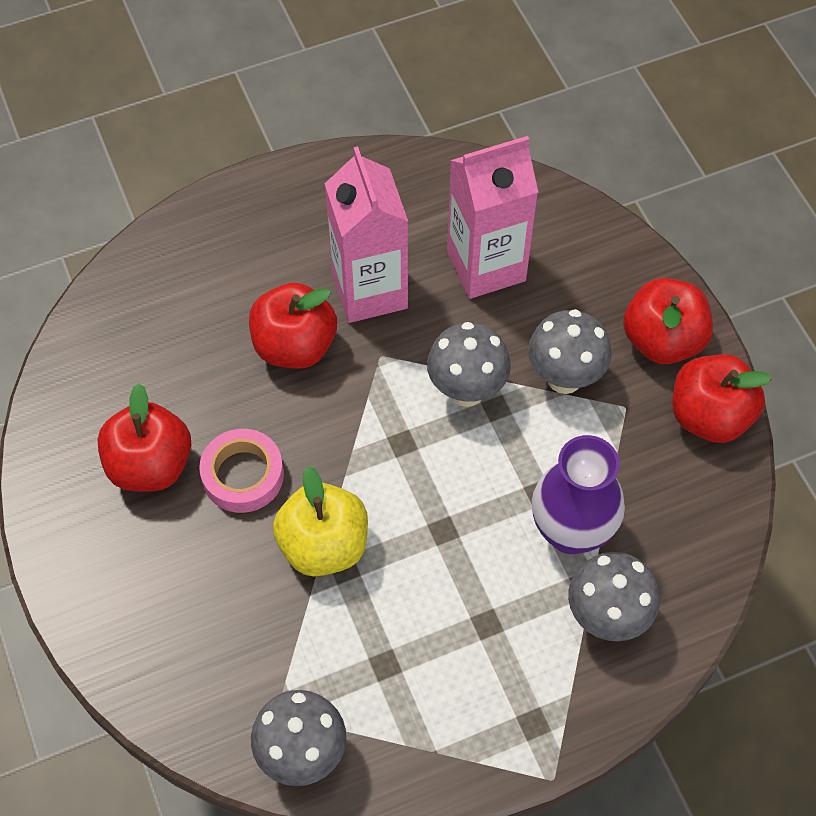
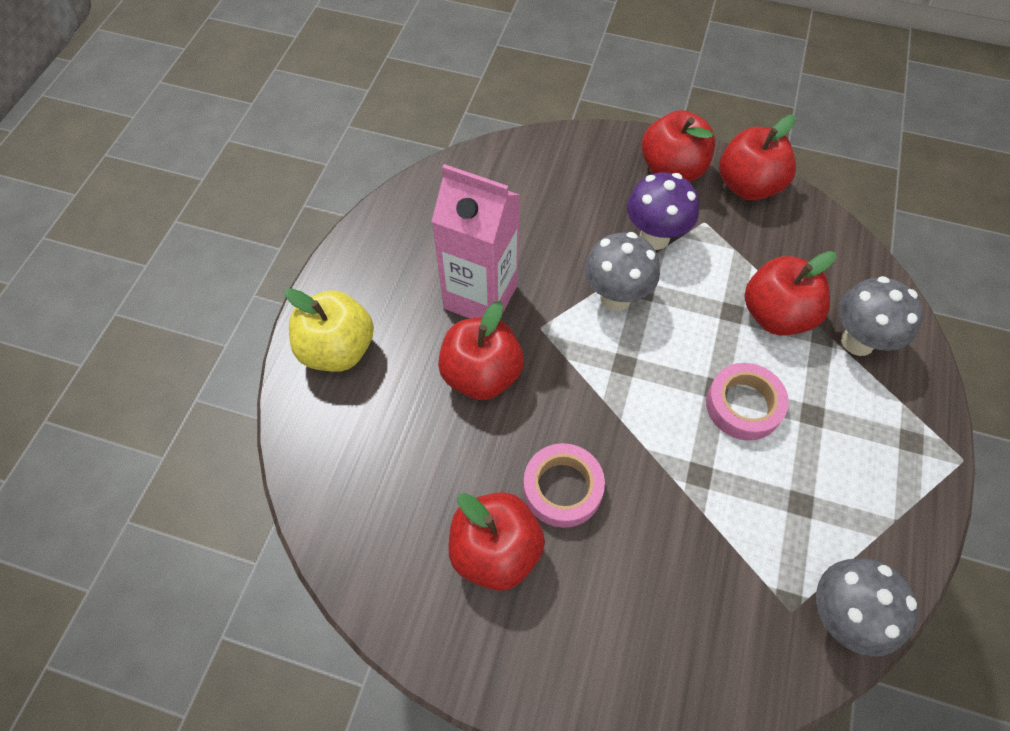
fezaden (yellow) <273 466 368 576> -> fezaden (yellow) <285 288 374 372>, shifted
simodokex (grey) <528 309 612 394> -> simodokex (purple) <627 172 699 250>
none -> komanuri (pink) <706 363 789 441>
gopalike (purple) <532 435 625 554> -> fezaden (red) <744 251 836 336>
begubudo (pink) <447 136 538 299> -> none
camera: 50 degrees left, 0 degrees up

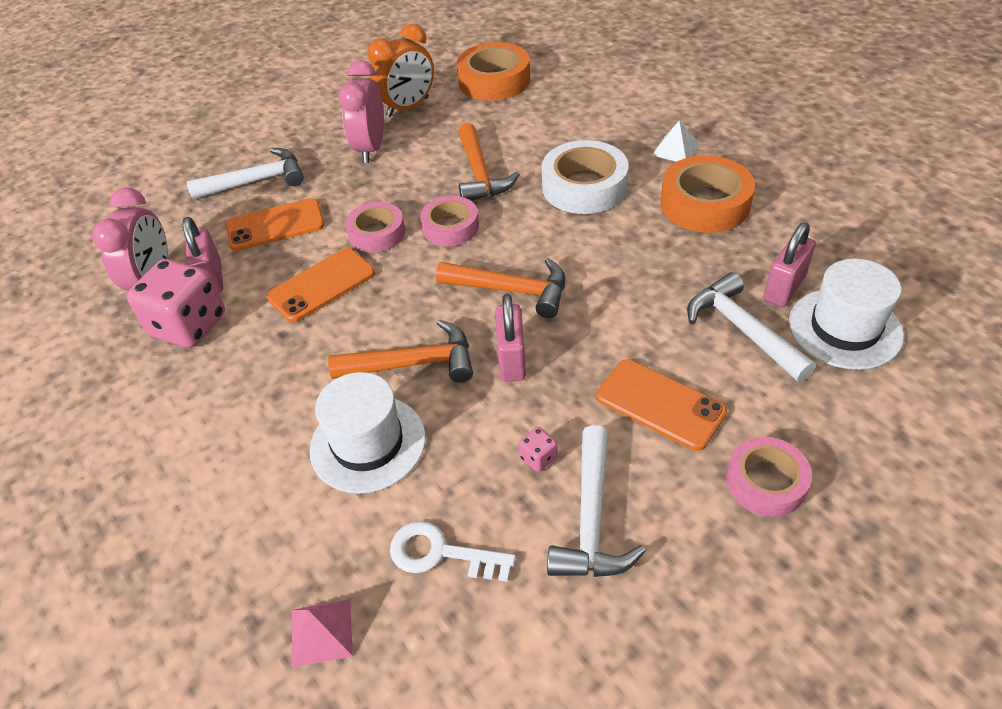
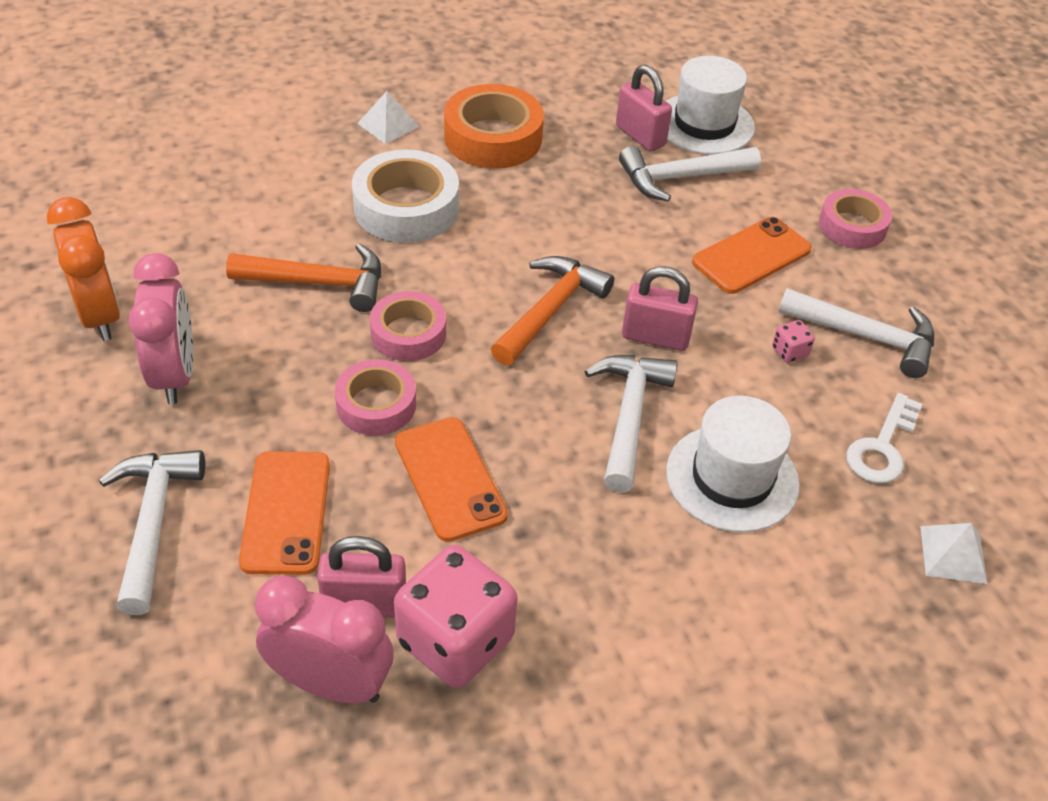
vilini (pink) <338 60 384 163> -> vilini (pink) <129 253 193 404>, 120 degrees counterclockwise
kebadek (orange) <328 320 473 383> -> kebadek (white) <585 355 678 493>
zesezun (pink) <292 599 353 668> -> zesezun (white) <920 523 987 584>
komanuri (orange) <457 42 530 101> -> none
camera: 80 degrees left, 0 degrees up

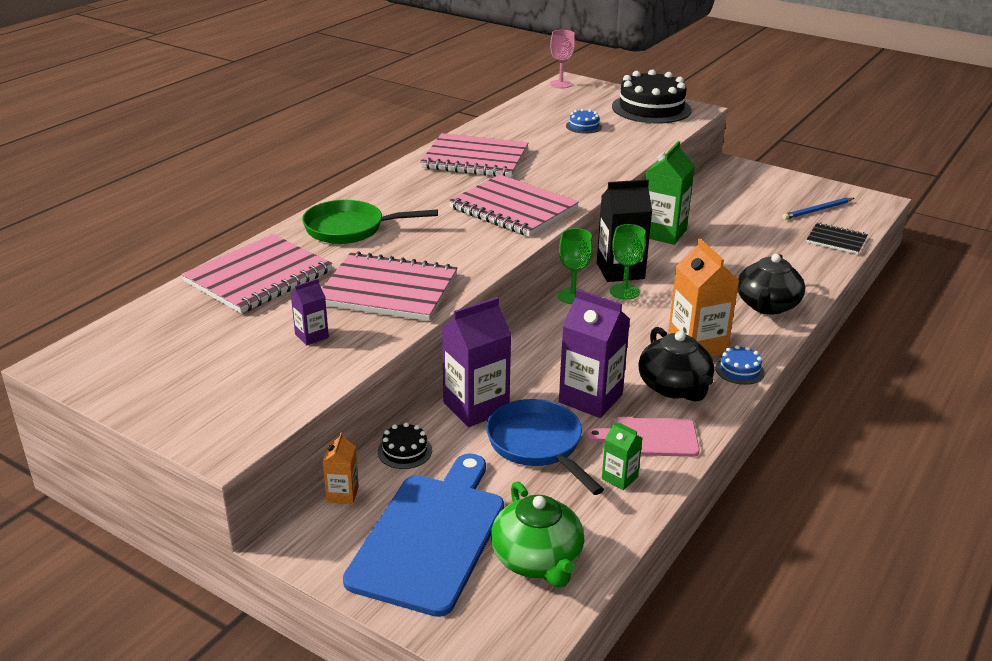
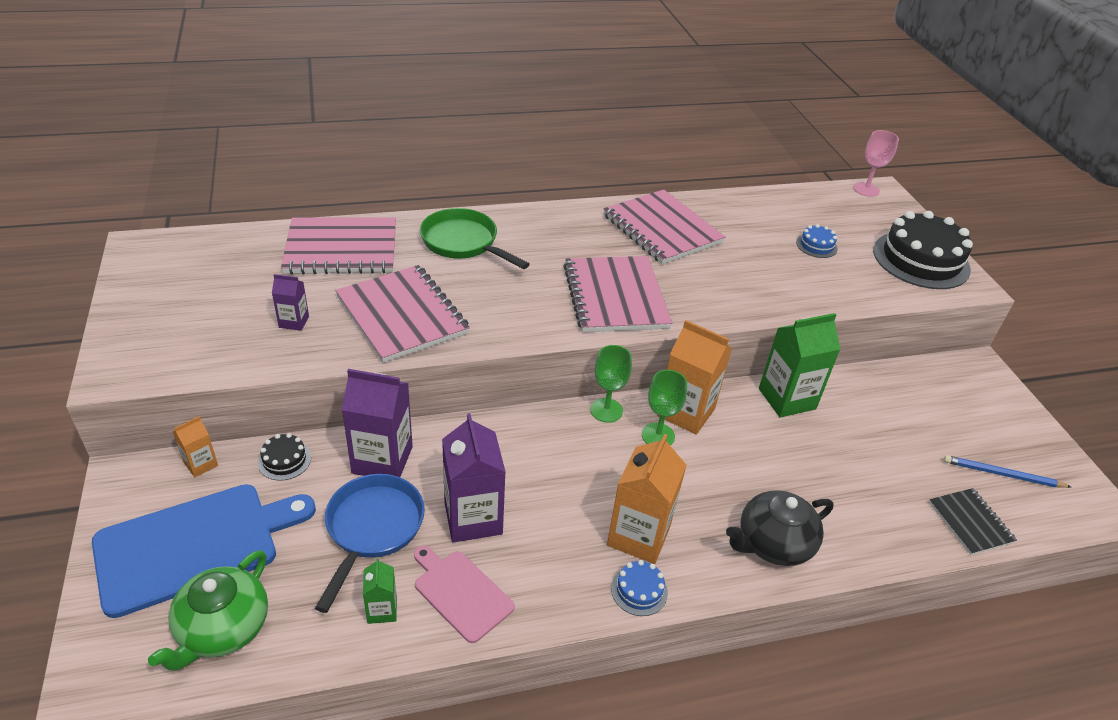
begubudo (black) <597 179 652 282> -> begubudo (orange) <657 320 732 435>
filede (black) <638 327 714 401> -> none
camera: 40 degrees right, 10 degrees up

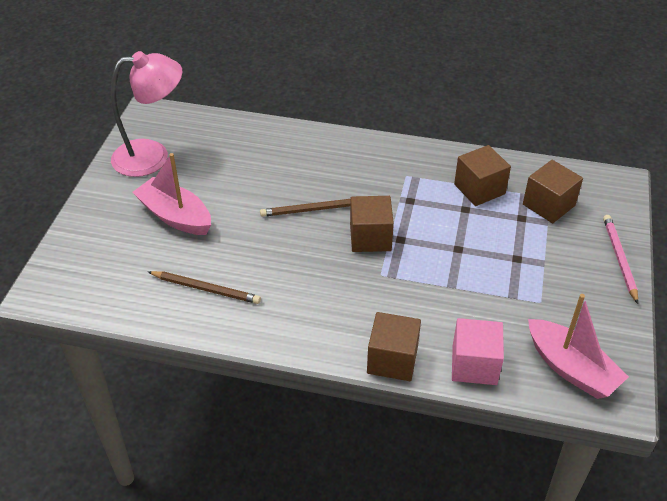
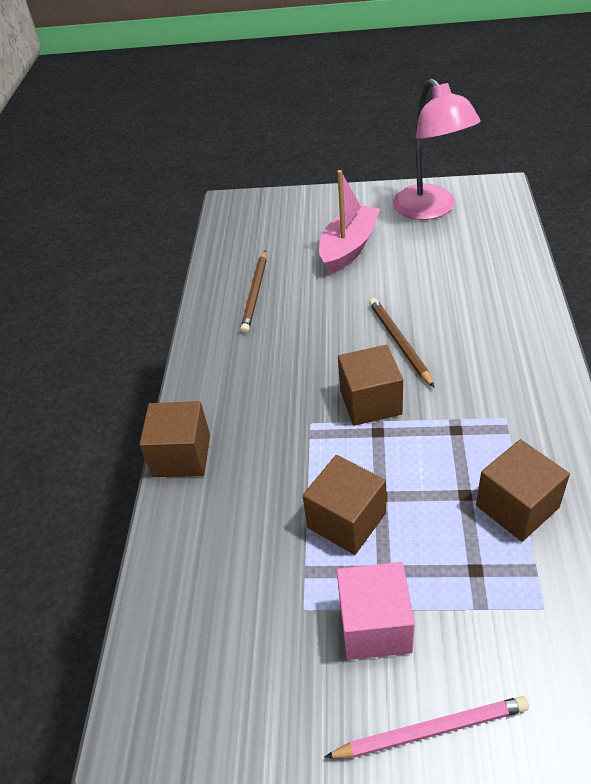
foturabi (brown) <523 160 583 223> -> foturabi (brown) <302 455 386 555>, shifted
foturabi (pink) <452 318 504 385> -> foturabi (pink) <337 562 415 660>, shifted
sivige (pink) <528 294 629 399> -> none
camera: 85 degrees right, 0 degrees up

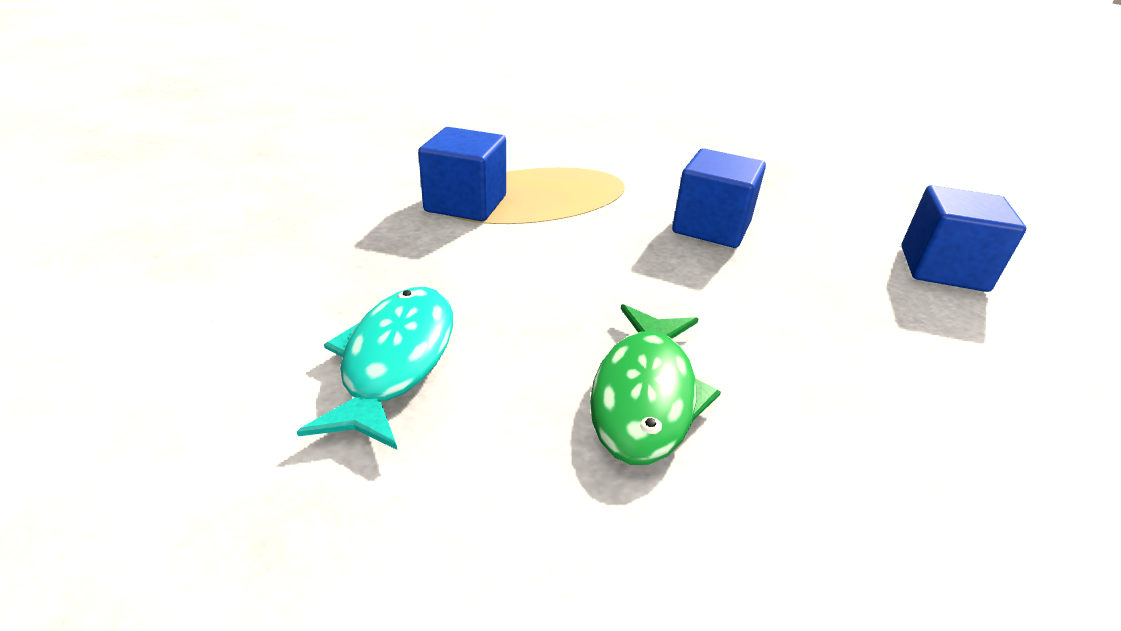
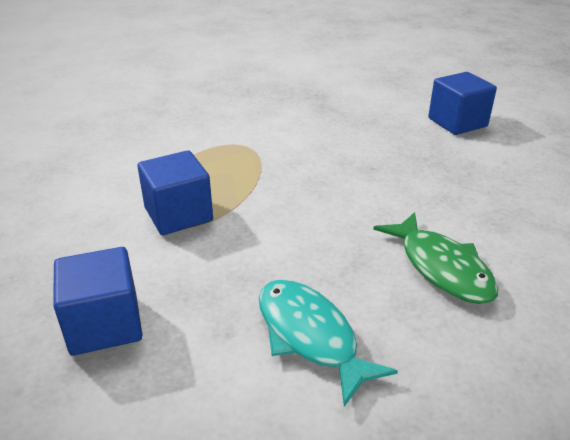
foturabi (blue) <672 148 766 248> -> foturabi (blue) <53 247 142 356>, shifted
camera: 40 degrees left, 0 degrees up

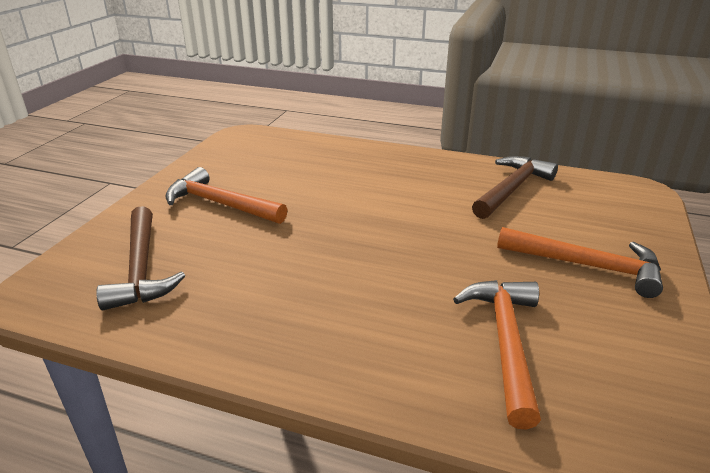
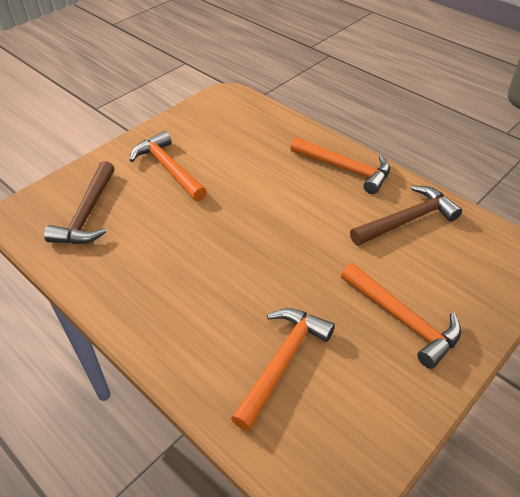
none -> kebadek (orange) <290 137 390 194>
camera: 25 degrees right, 15 degrees up

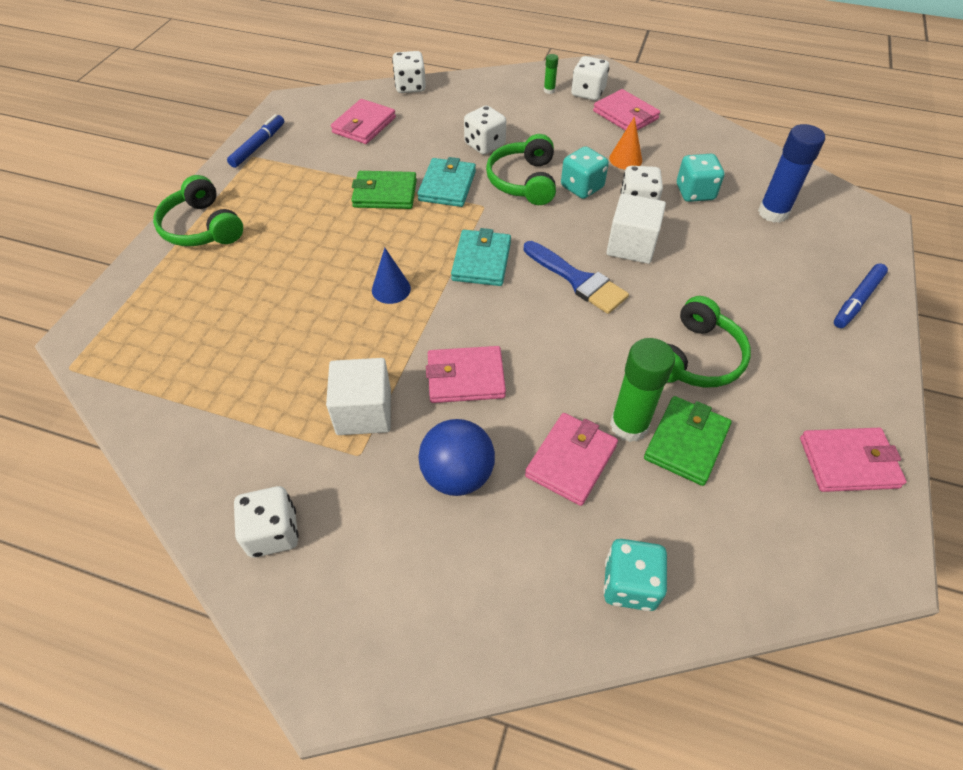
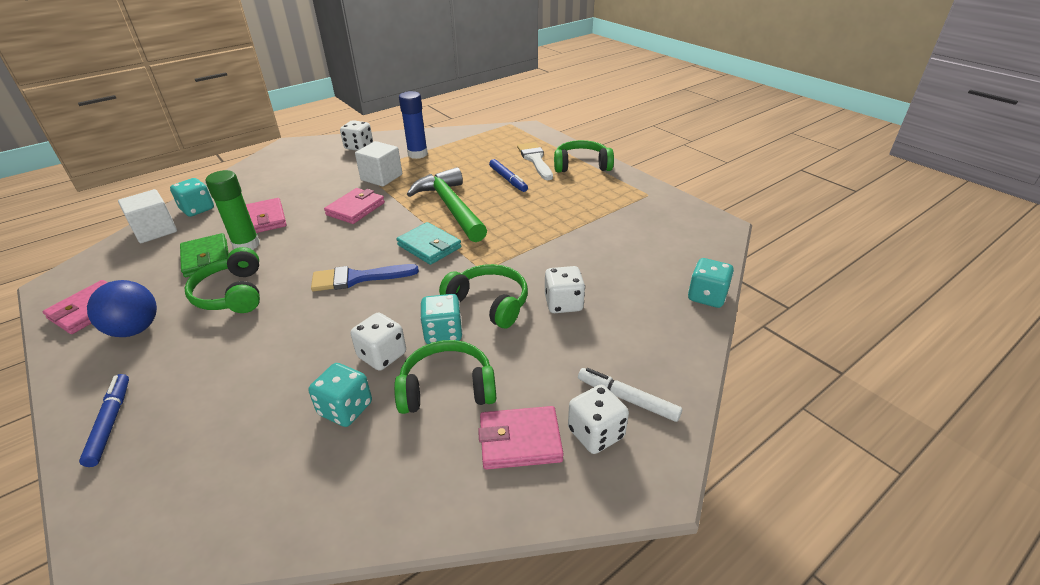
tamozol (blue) <418 419 495 496> -> tamozol (blue) <87 280 157 337>, shifted
foturabi (white) <606 193 666 264> -> foturabi (white) <118 189 177 243>, shifted
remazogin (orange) <609 117 642 170> -> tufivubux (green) <394 340 496 414>
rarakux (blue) <758 124 825 223> -> rarakux (blue) <399 91 428 159>, shifted
remazogin (blue) <372 248 411 304> -> kebadek (green) <407 167 487 242>
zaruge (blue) <227 114 284 168> -> zaruge (blue) <489 159 528 192>, shifted
none -> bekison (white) <517 142 553 180>
rarakux (green) <544 54 558 94> -> zaruge (white) <578 368 682 422>
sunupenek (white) <392 51 426 93> -> sunupenek (turquoise) <688 258 734 308>
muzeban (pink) <331 99 396 144> -> none
muzeban (green) <351 171 417 209> -> none
muzeban (turquoise) <418 157 476 207> -> none
camera: 125 degrees right, 15 degrees down

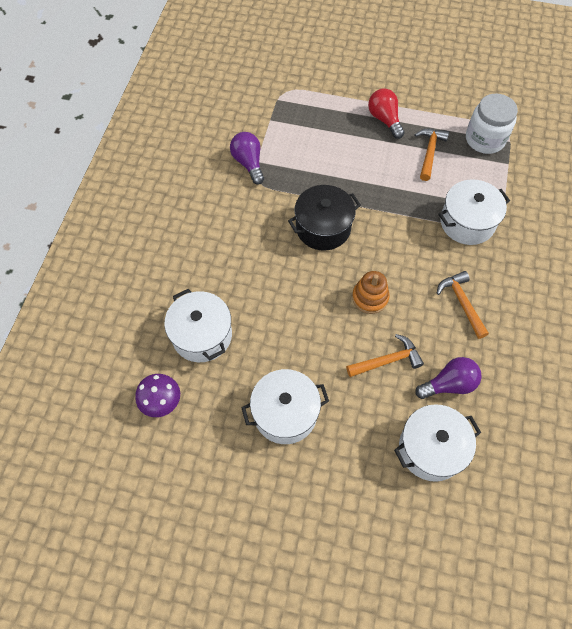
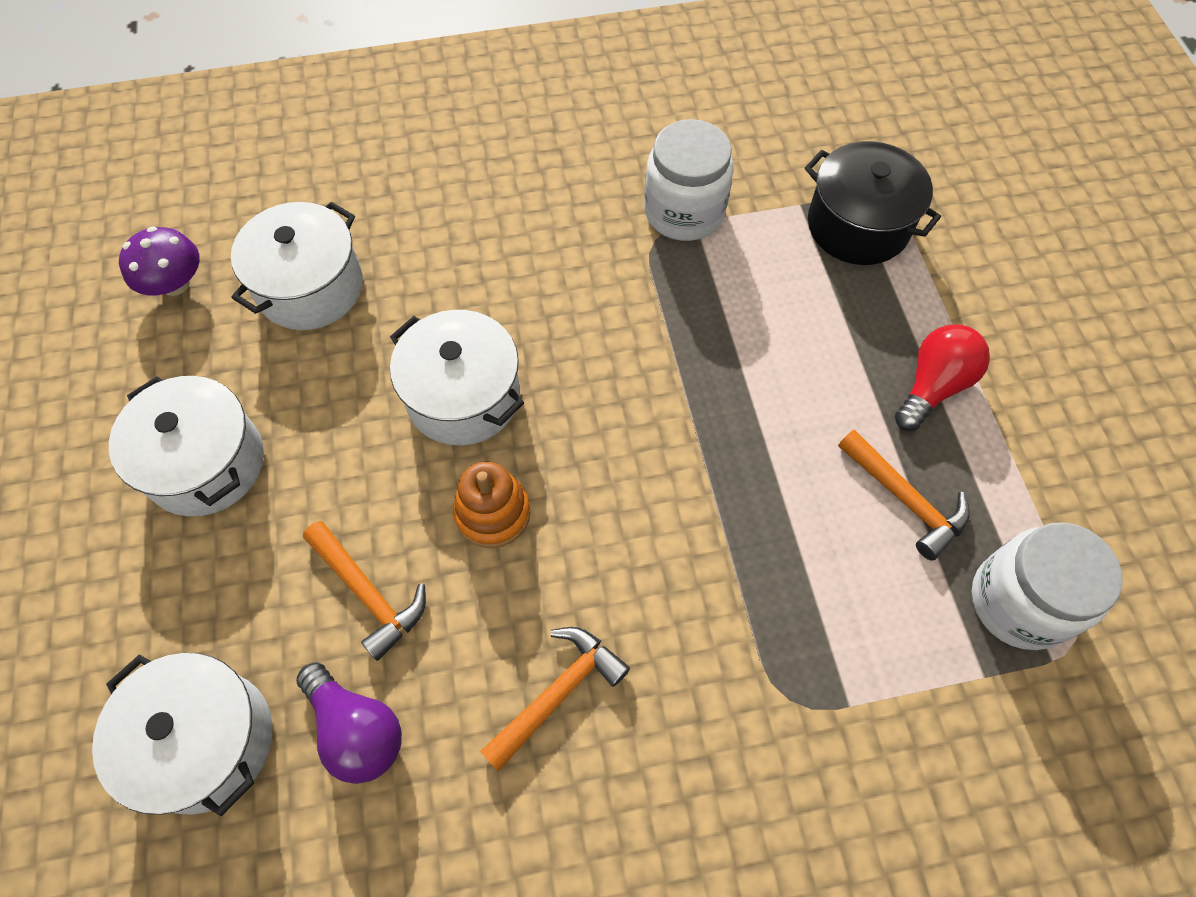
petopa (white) <438 179 510 245> -> petopa (white) <390 310 524 445>, shifted
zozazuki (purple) <230 132 264 185> -> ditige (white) <644 119 734 241>
petopa (black) <288 185 361 250> -> petopa (black) <805 141 941 265>, shifted
kebadek (orange) <414 129 449 181> -> kebadek (orange) <838 429 970 561>, 60 degrees clockwise
camera: 65 degrees right, 0 degrees up

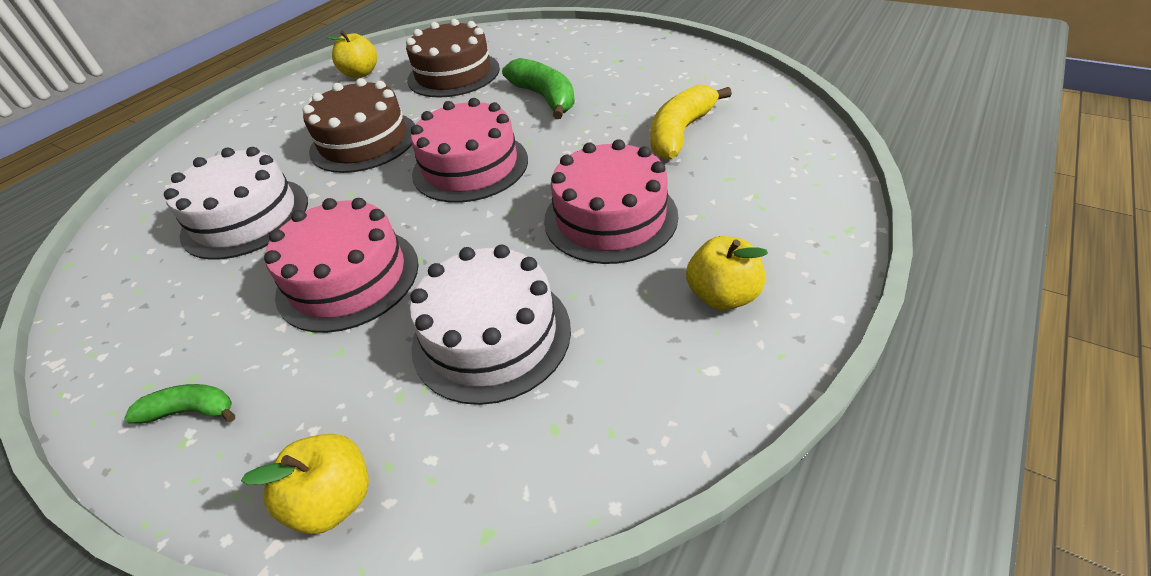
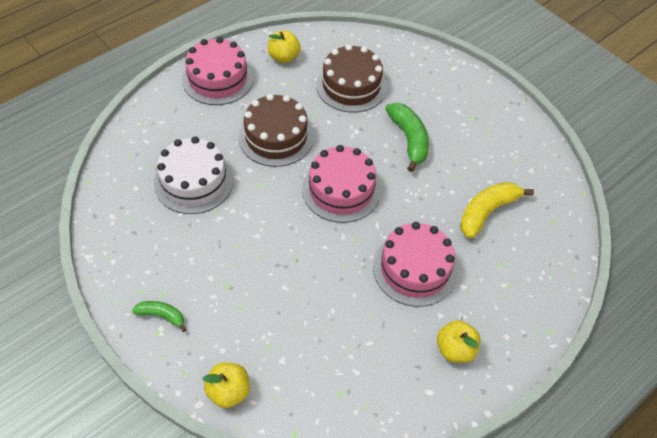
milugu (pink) <264 198 419 333> -> milugu (pink) <182 37 254 105>, shifted
milugu (white) <410 245 571 405> -> none
camera: 10 degrees right, 10 degrees up

